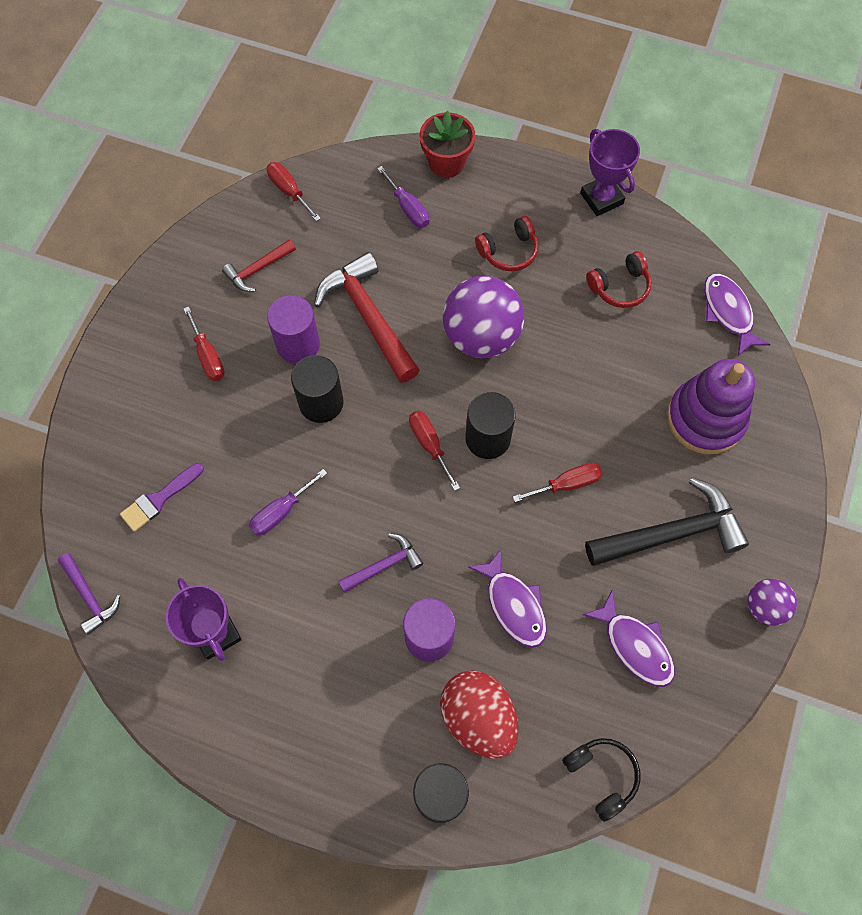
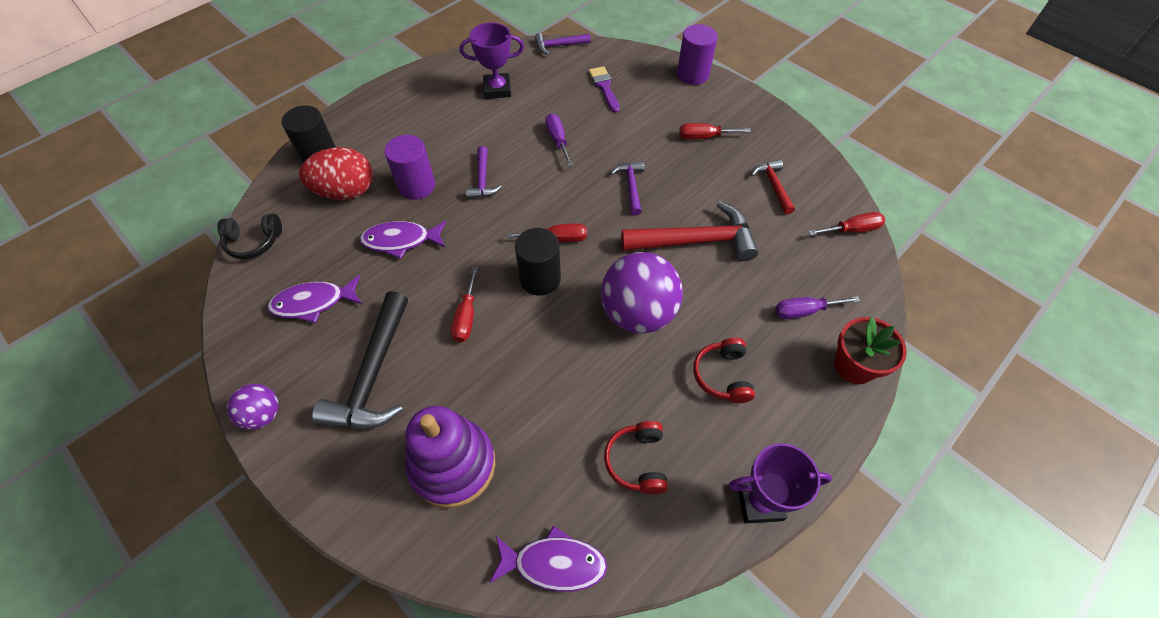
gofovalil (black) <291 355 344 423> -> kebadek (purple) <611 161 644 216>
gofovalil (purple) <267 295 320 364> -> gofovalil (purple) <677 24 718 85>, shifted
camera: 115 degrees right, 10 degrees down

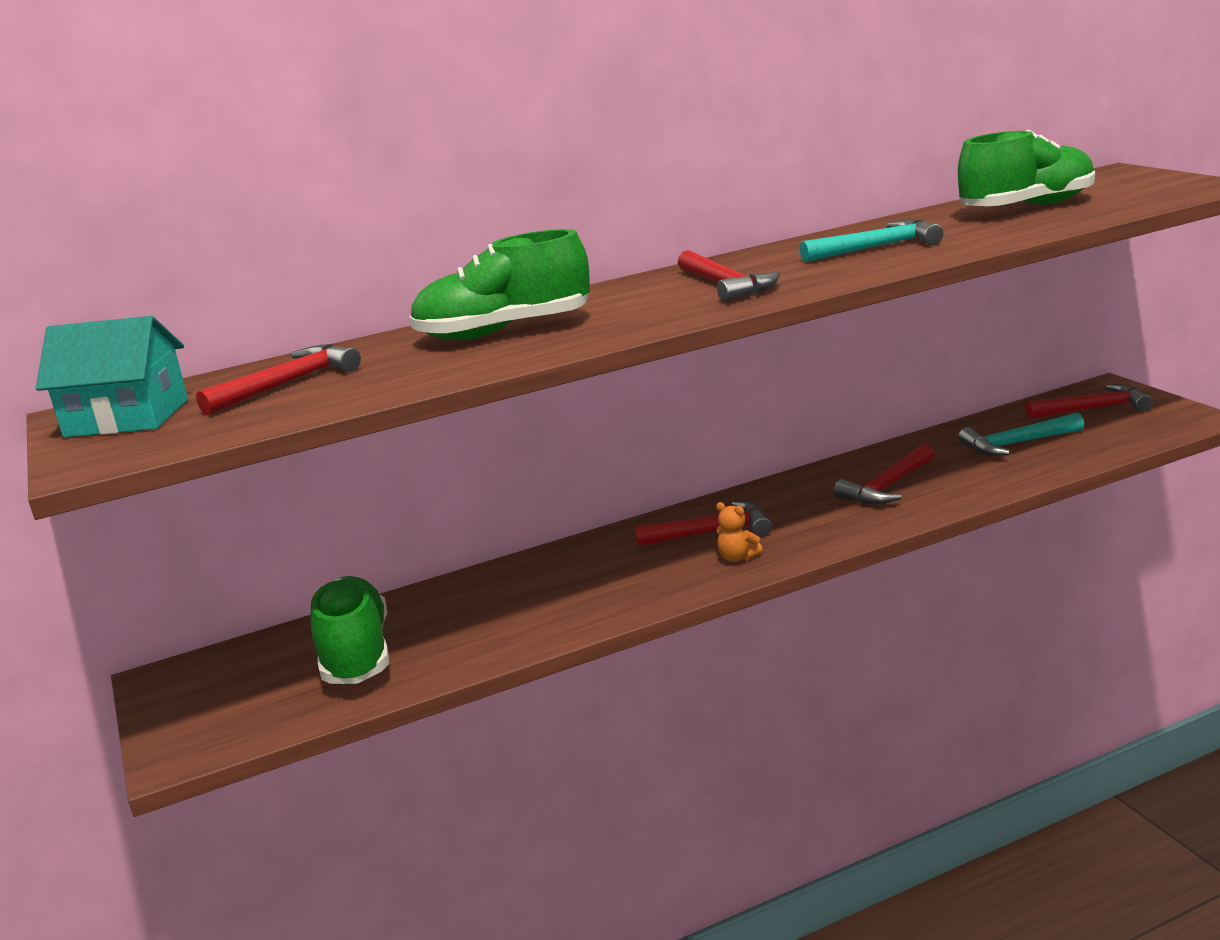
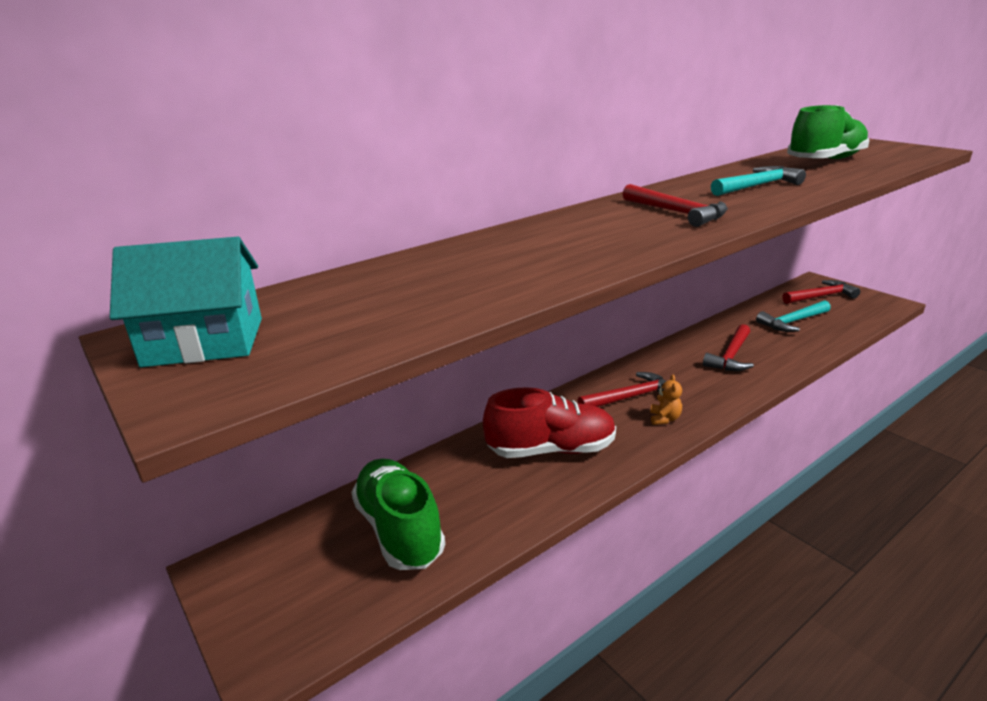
none -> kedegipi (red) <483 387 616 458>
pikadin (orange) <716 502 763 562> -> pikadin (orange) <650 374 682 425>, 105 degrees counterclockwise
kebadek (red) <196 344 361 416> -> none
kedegipi (green) <409 229 590 340> -> none
camera: 15 degrees left, 5 degrees up

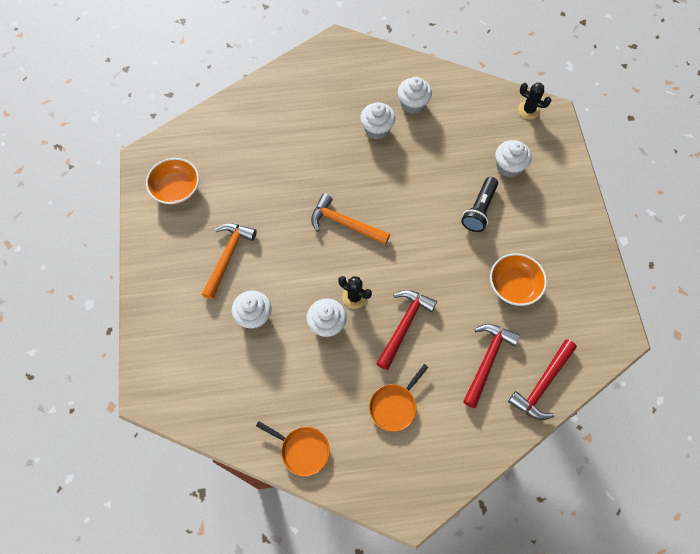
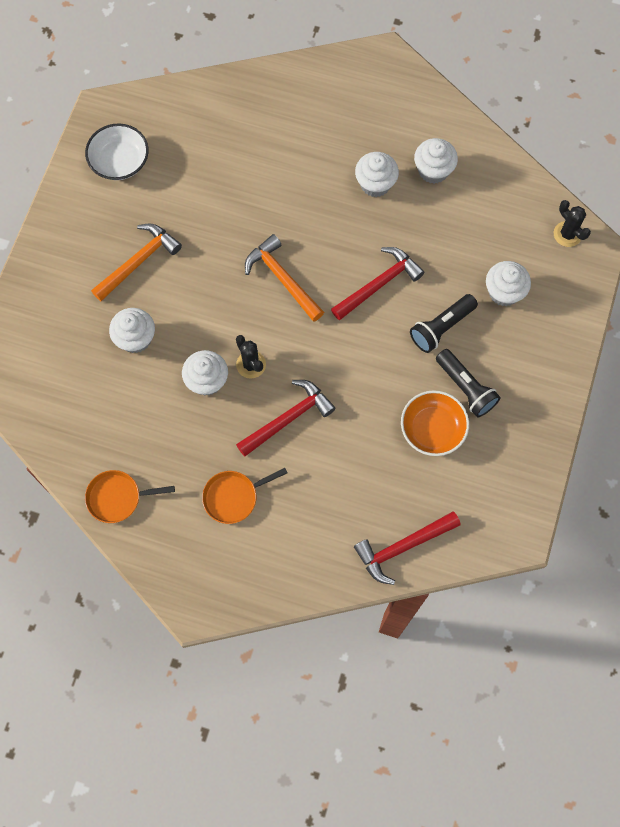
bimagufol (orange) <146 158 199 205> -> bimagufol (white) <85 123 149 180>
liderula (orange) <256 421 330 476> -> liderula (orange) <85 470 175 523>, 120 degrees clockwise
kebadek (red) <463 324 520 408> -> kebadek (red) <331 247 425 320>, shifted
none -> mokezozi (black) <436 349 501 417>
camera: 25 degrees right, 5 degrees up

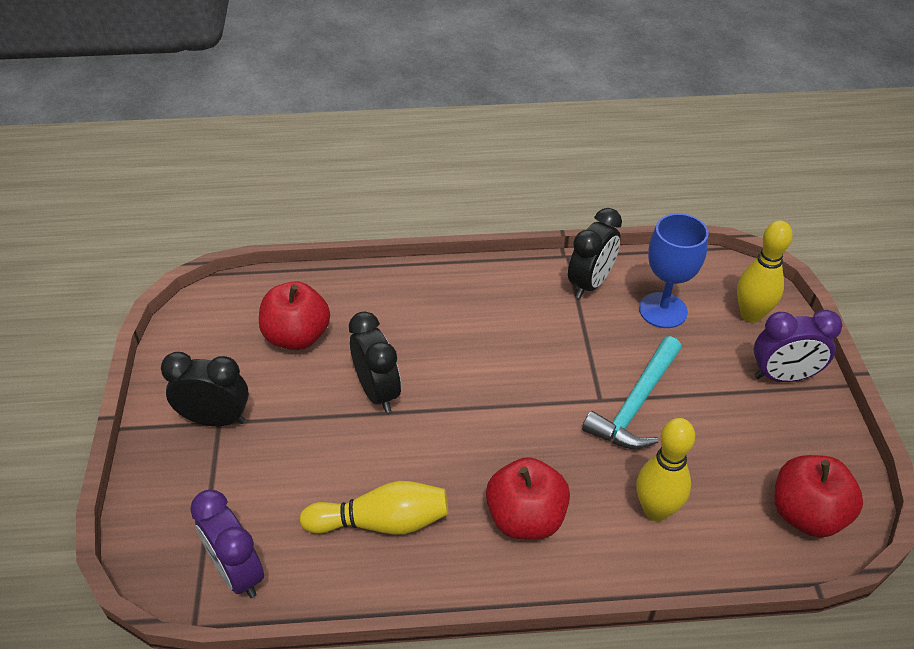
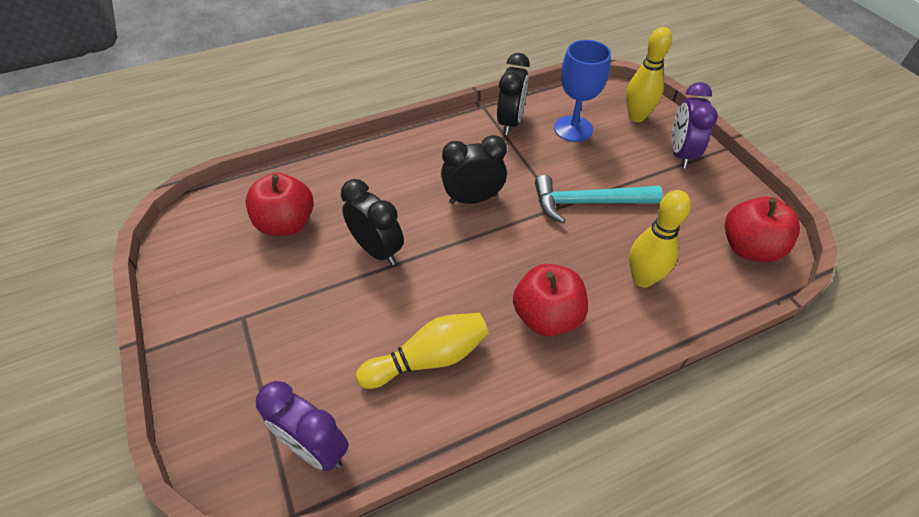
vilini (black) <161 352 249 426> -> vilini (black) <441 135 507 204>, shifted
kebadek (turquoise) <582 336 681 449> -> kebadek (turquoise) <535 175 663 224>, 75 degrees clockwise
vilini (purple) <754 310 842 382> -> vilini (purple) <672 82 718 168>, 120 degrees clockwise
camera: 20 degrees left, 5 degrees up

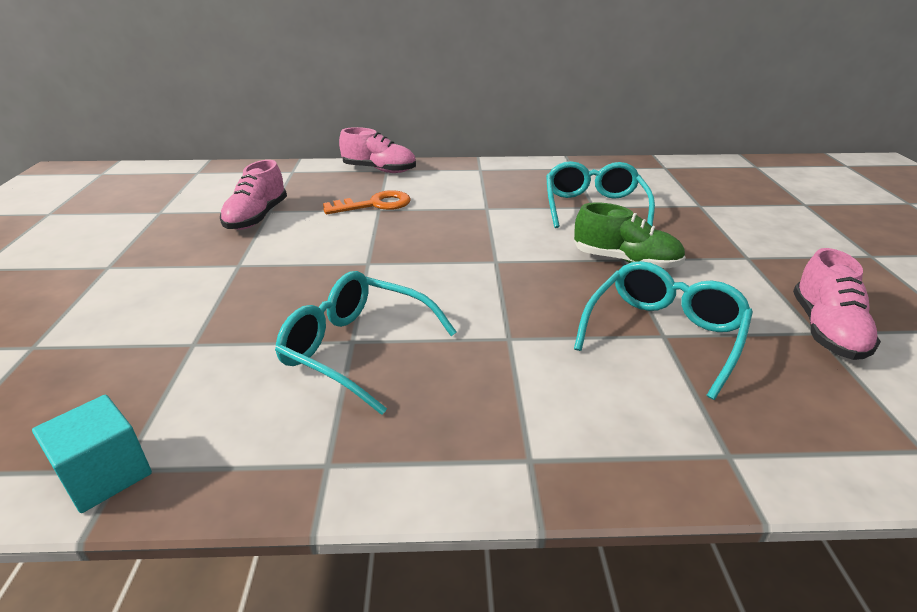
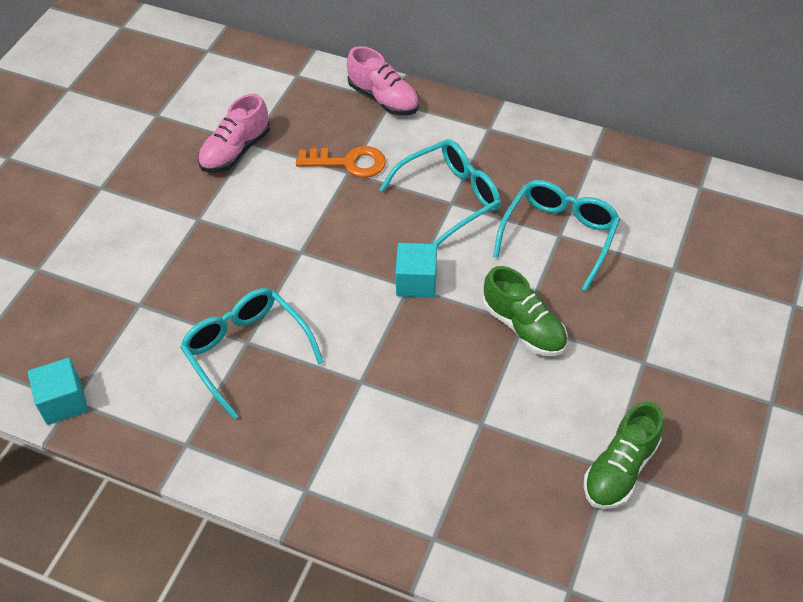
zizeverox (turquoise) <574 261 753 400> -> zizeverox (turquoise) <379 139 501 246>, shifted
none -> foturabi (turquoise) <396 243 437 298>
kedegipi (pink) <793 248 881 360> -> kedegipi (green) <584 402 664 509>
camera: 25 degrees right, 20 degrees up

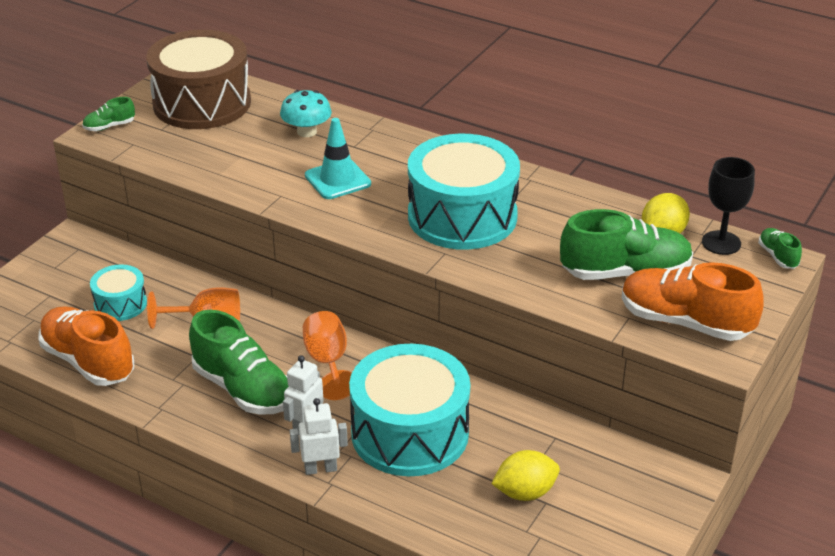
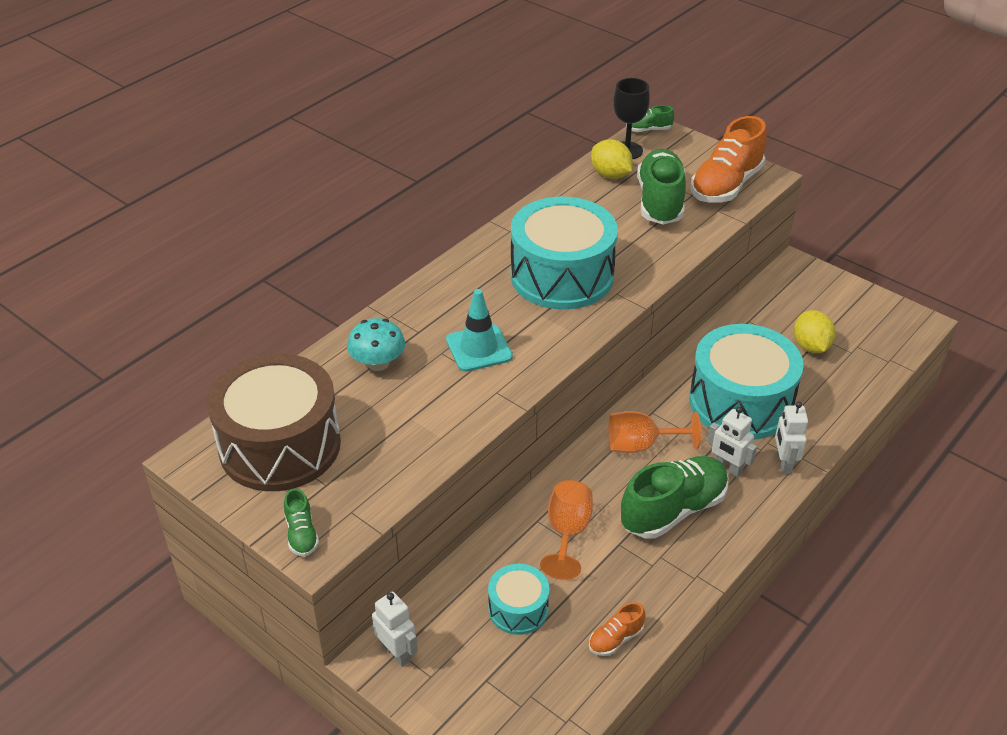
none -> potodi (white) <372 592 418 667>
kedegipi (orange) <39 306 134 386> -> kedegipi (orange) <589 602 645 656>, x0.46
camera: 80 degrees left, 5 degrees up

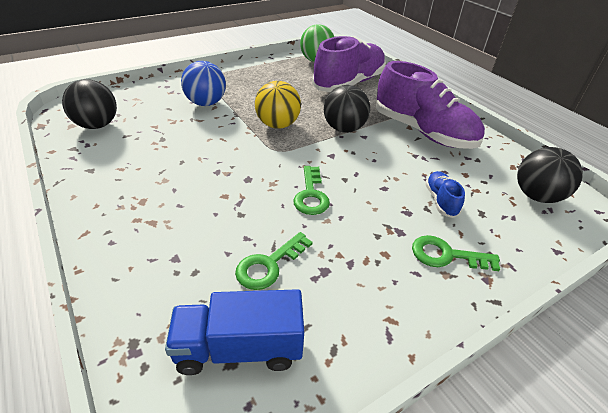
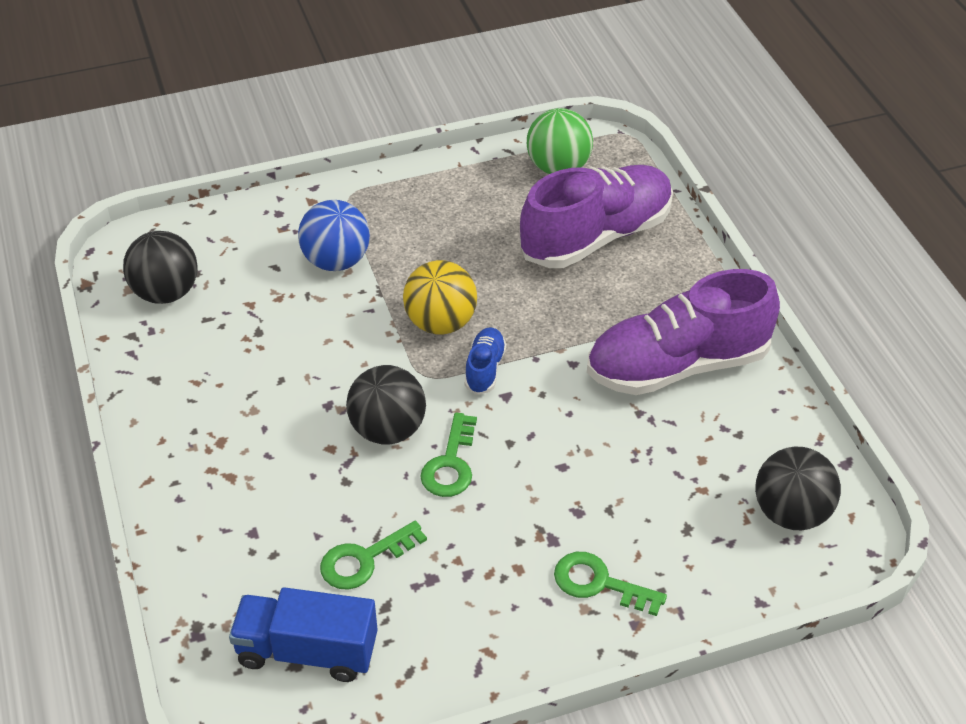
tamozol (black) <324 85 370 133> -> tamozol (black) <346 365 426 445>, shifted
kedegipi (blue) <425 171 465 218> -> kedegipi (blue) <465 327 506 395>, shifted
kedegipi (purple) <376 61 485 149> -> kedegipi (purple) <587 269 780 395>, 105 degrees clockwise
camera: 15 degrees right, 5 degrees up

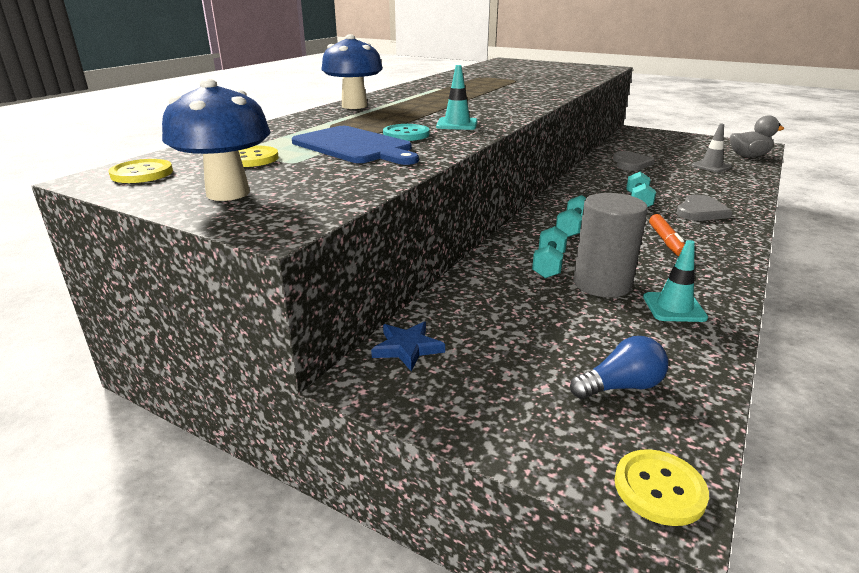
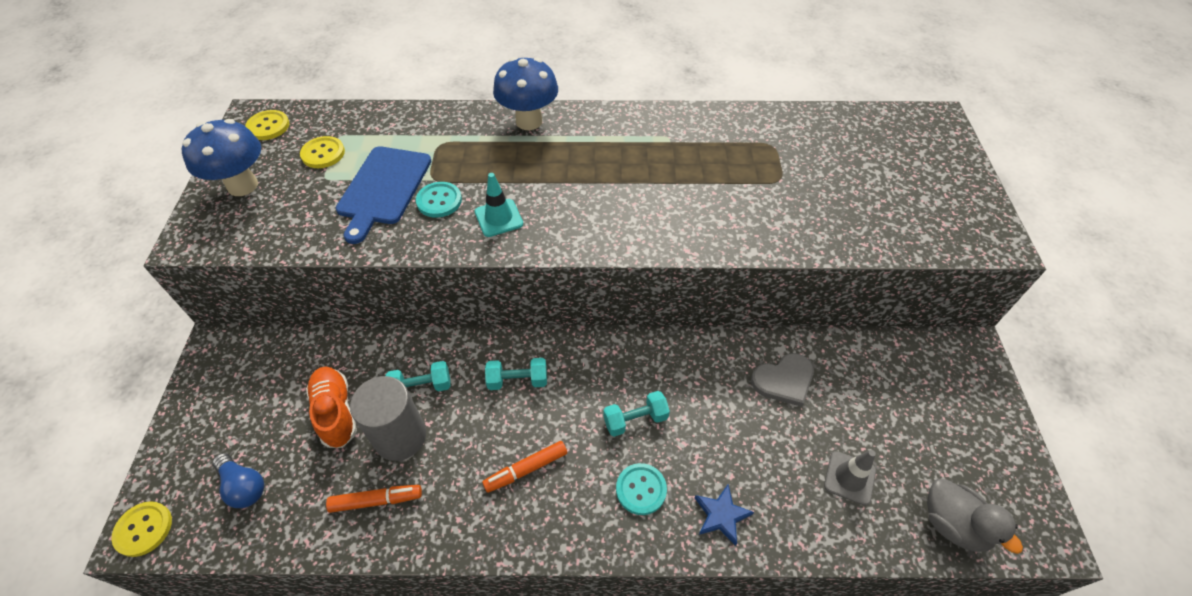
none -> kedegipi (orange) <306 366 357 448>
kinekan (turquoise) <643 240 708 322> -> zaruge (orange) <326 485 422 513>
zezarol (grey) <676 195 733 221> -> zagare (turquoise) <616 463 667 515>
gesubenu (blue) <371 321 445 372> -> gesubenu (blue) <695 484 754 546>, shifted
camera: 60 degrees right, 25 degrees up

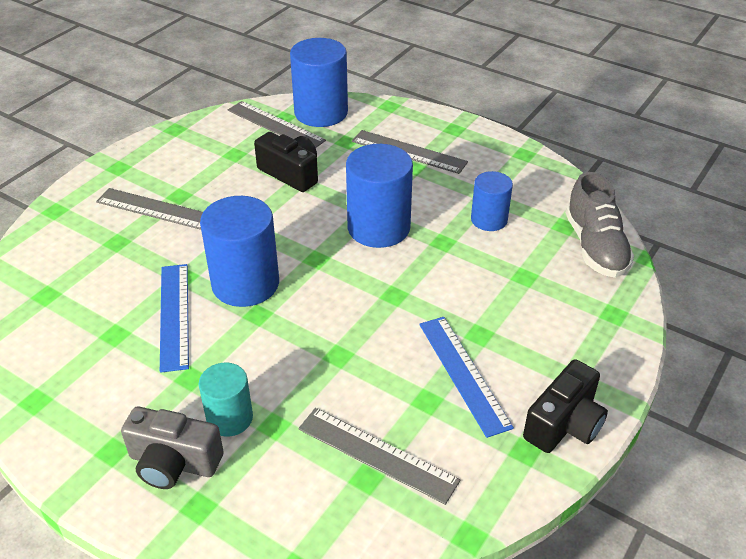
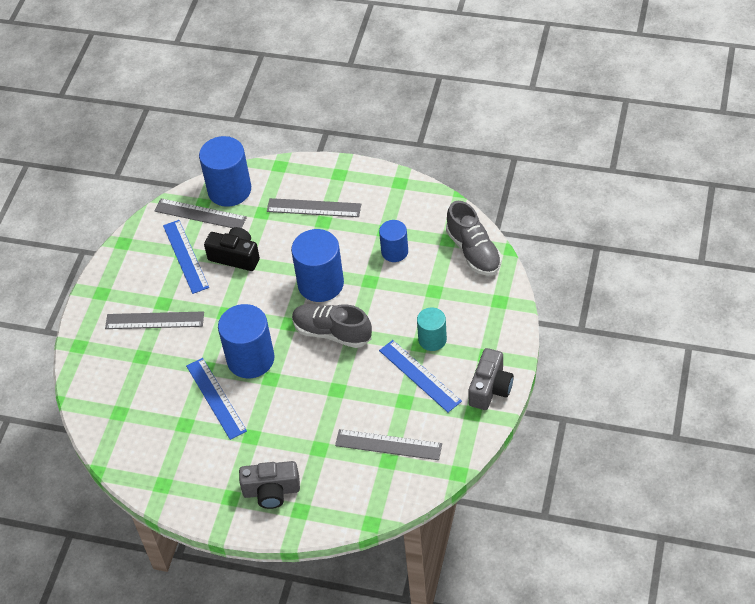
none -> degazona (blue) <163 220 209 294>
none -> kedegipi (grey) <292 304 372 348>
gofovalil (turquoise) <199 362 253 437> -> gofovalil (turquoise) <417 307 447 351>, shifted
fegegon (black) <523 359 608 453> -> fegegon (grey) <468 348 514 410>
camera: 15 degrees left, 10 degrees up

